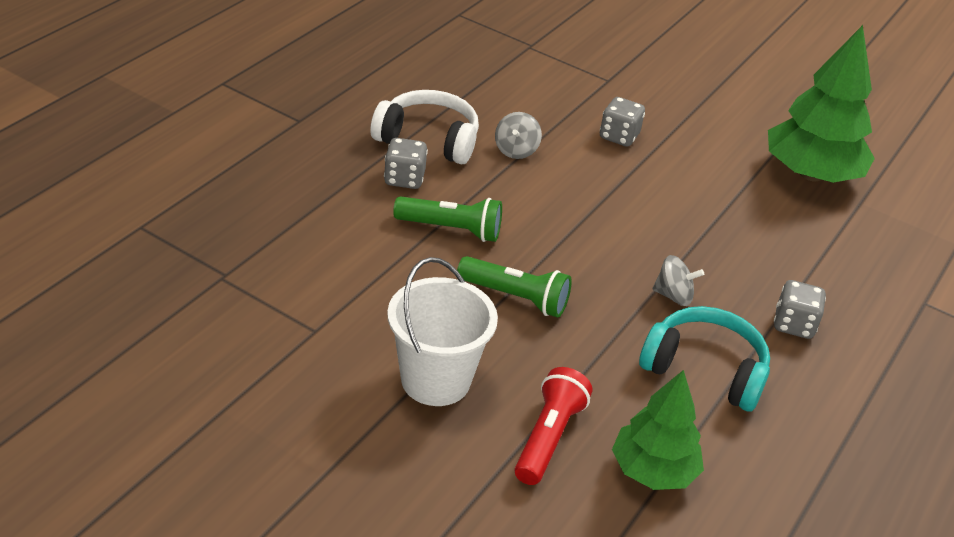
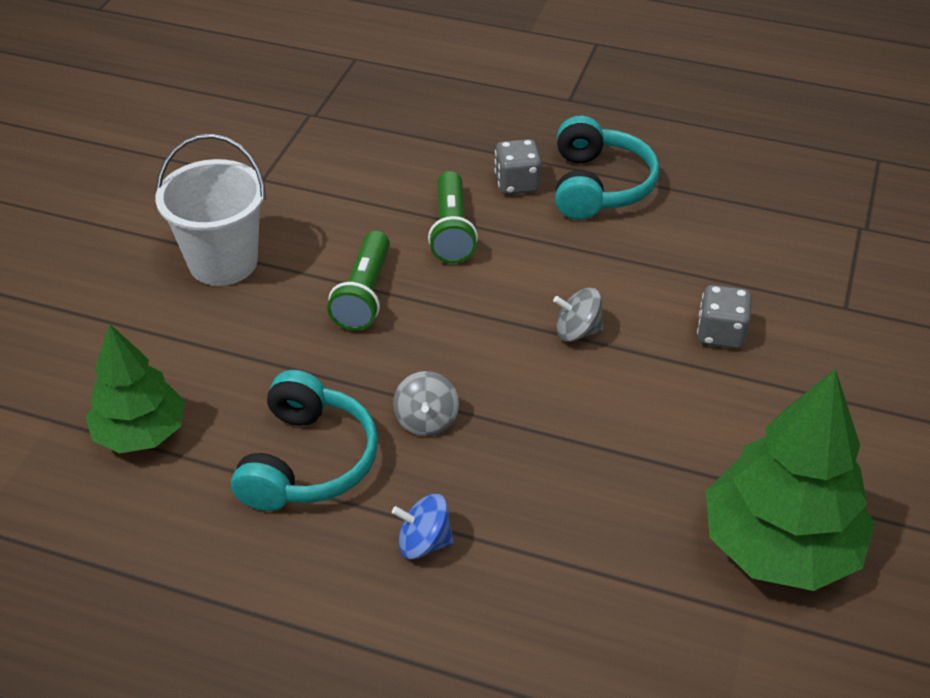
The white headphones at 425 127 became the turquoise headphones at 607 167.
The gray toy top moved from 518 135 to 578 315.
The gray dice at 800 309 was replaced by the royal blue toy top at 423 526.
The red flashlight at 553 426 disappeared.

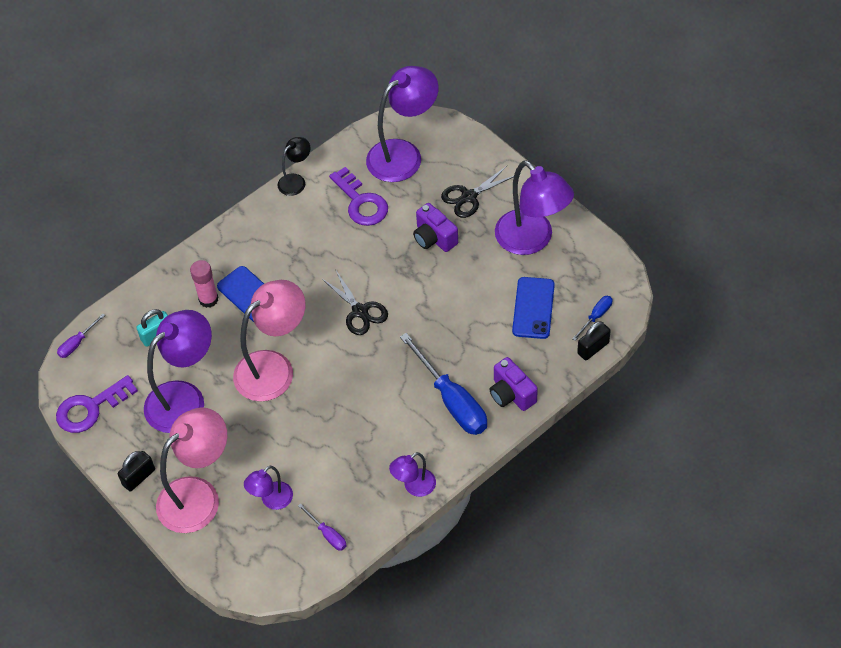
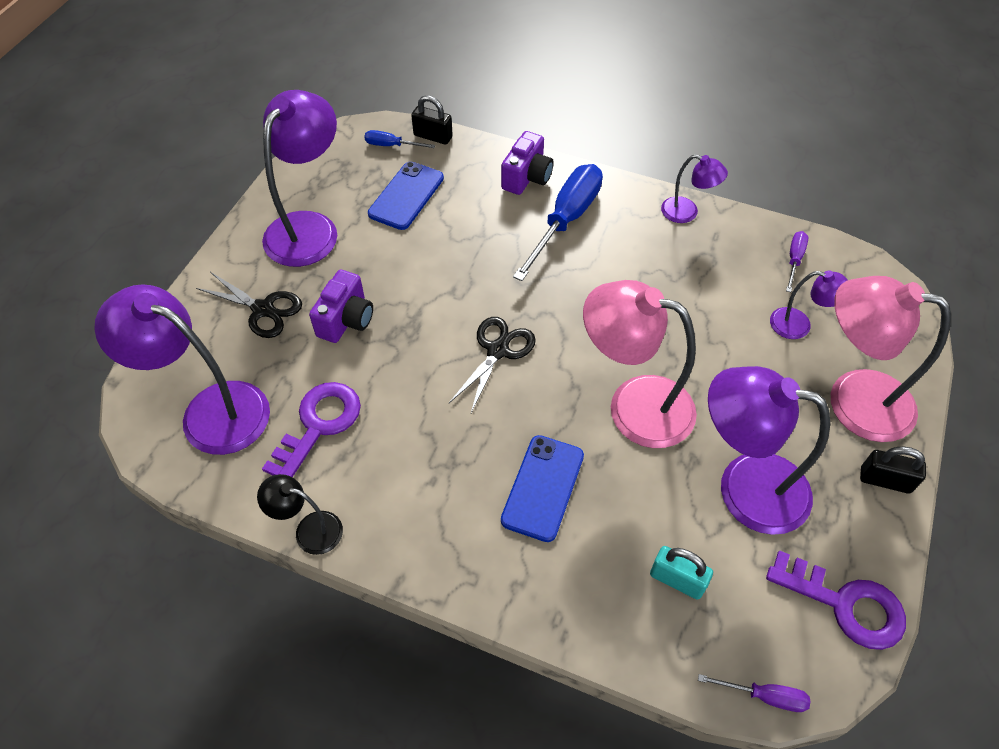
The rose-pink glue at 204 284 disappeared.
The royal blue mobile phone at 533 308 turned 45 degrees counterclockwise.

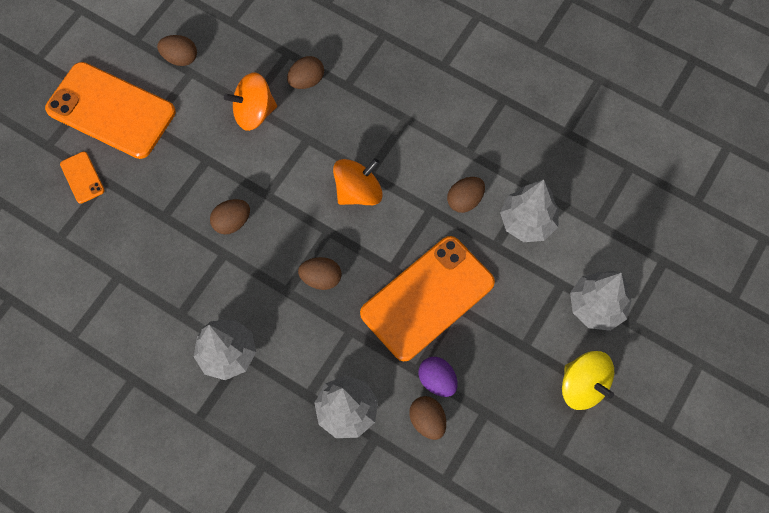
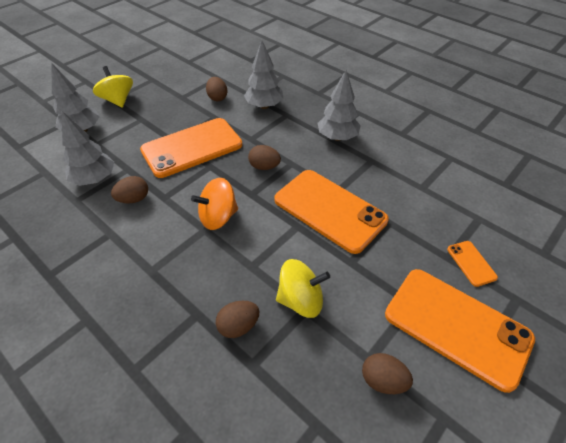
The bright orange toy top at 250 102 became the golden toy top at 303 288.
The dark brown toy egg at 230 216 was replaced by the bright orange mobile phone at 331 212.
The royal purple toy egg at 438 377 disappeared.

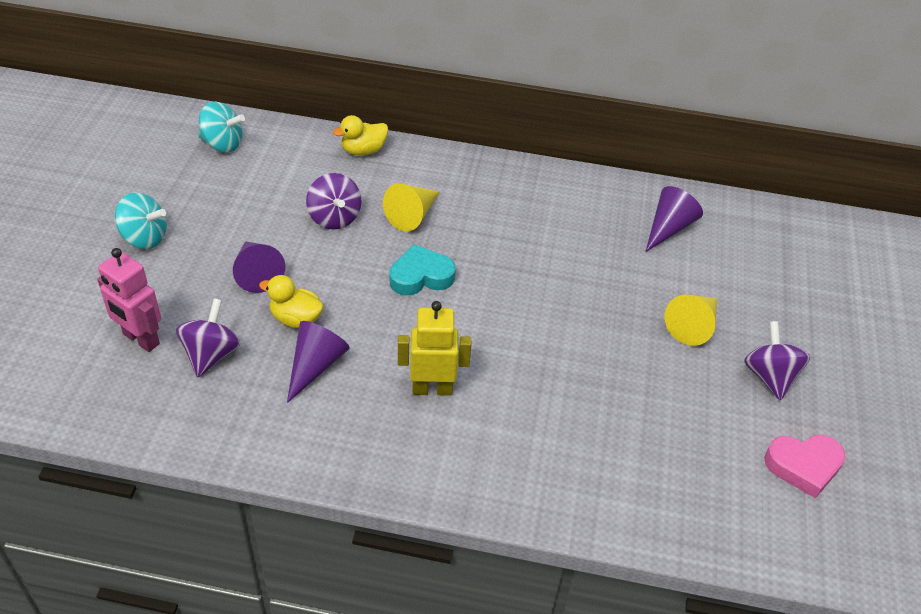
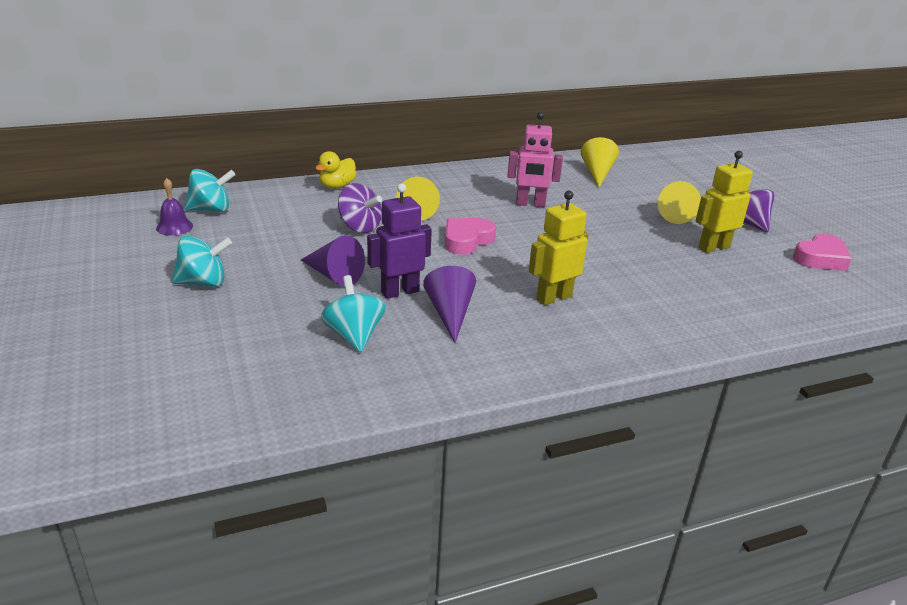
The royal purple cone shape at 674 219 became the golden cone shape at 600 162.
The turquoise heart at 423 269 became the rose-pink heart at 470 236.
The rose-pink toy robot moved from 129 300 to 535 159.
The golden duck at 291 301 was replaced by the royal purple toy robot at 399 241.
The royal purple toy top at 208 337 became the turquoise toy top at 353 313.
The golden toy robot at 724 202 appeared.
The royal purple hand bell at 174 207 appeared.

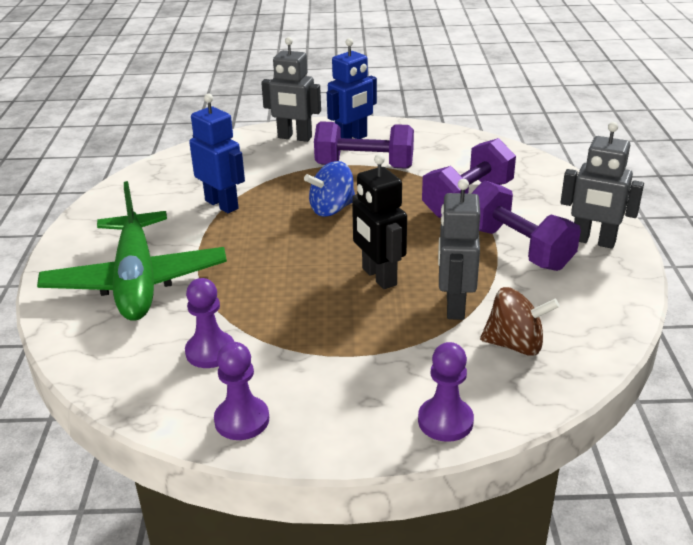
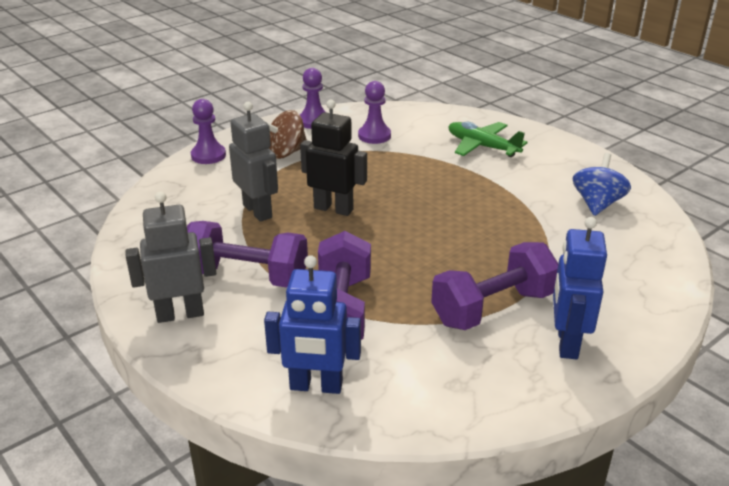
The gray toy robot at 291 89 disappeared.
The royal blue toy robot moved from 217 153 to 312 324.
The royal blue toy top moved from 329 189 to 601 184.
The leaf-green aeroplane at 132 251 changed to 0.60 times the size.
The dark brown toy top moved from 519 321 to 286 134.

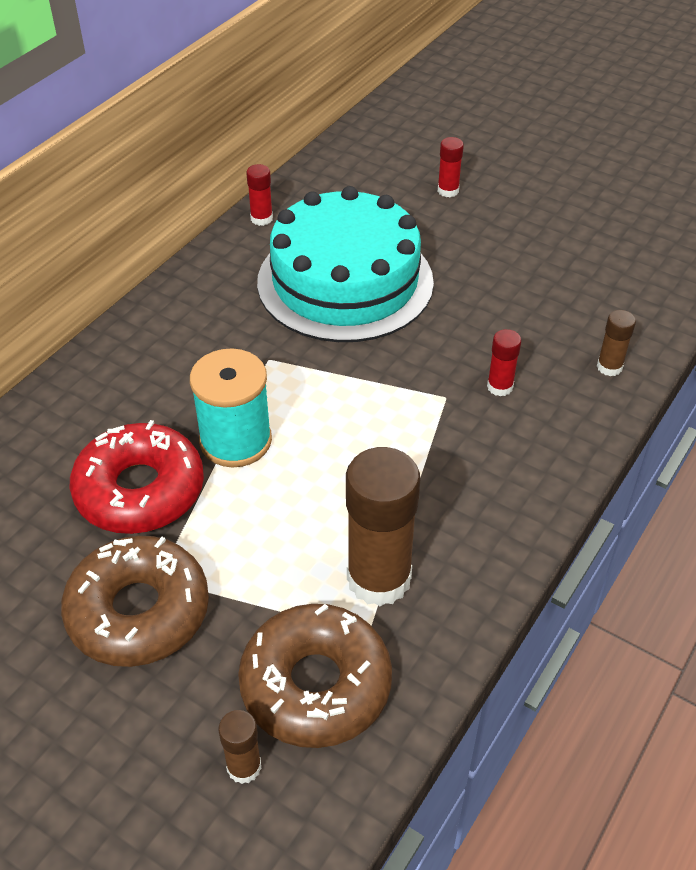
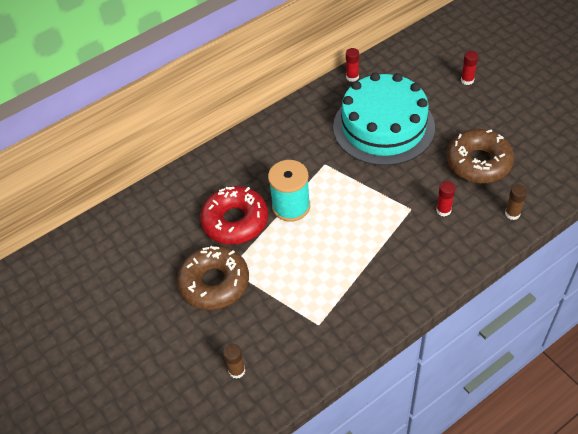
The dark brown glue at 383 526 disappeared.
The dark brown glazed donut moved from 315 676 to 480 156.

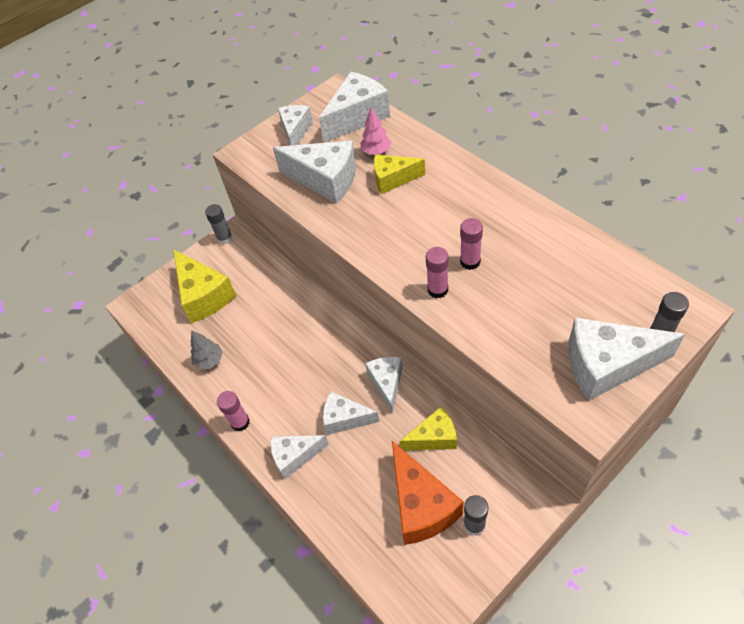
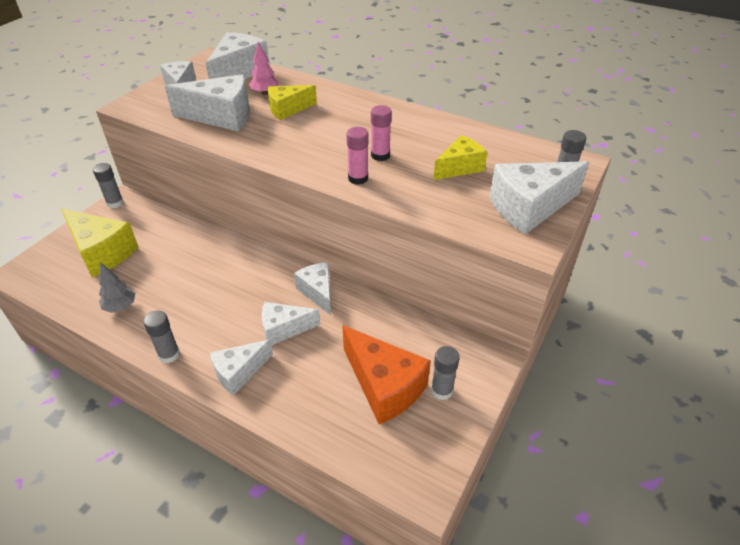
The rose-pink glue at 233 411 became the gray glue at 161 337.
The golden cheese moved from 428 428 to 460 157.

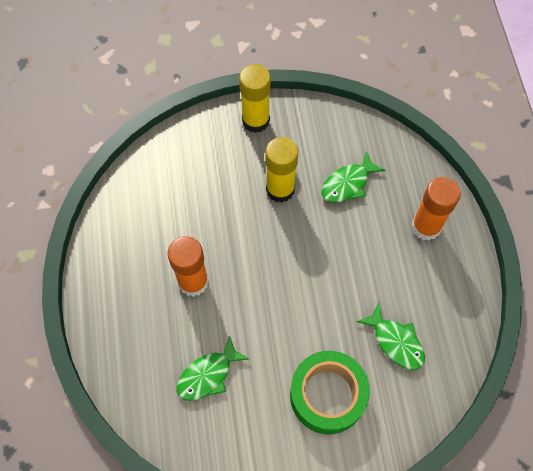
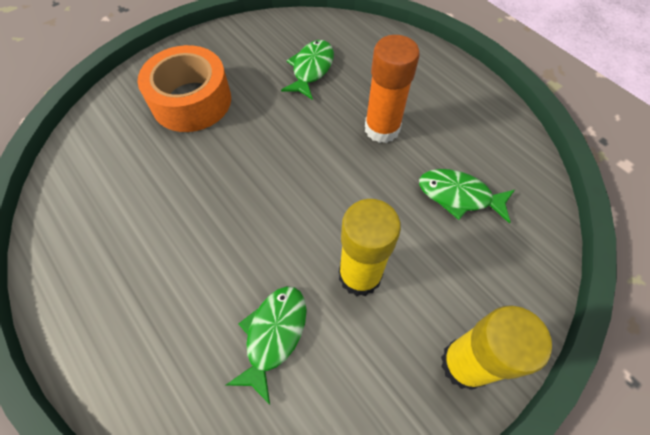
The bright orange glue at 436 208 disappeared.
The leaf-green fish figure moved from 391 336 to 467 196.
The leaf-green sticky tape at 330 392 became the bright orange sticky tape at 184 88.

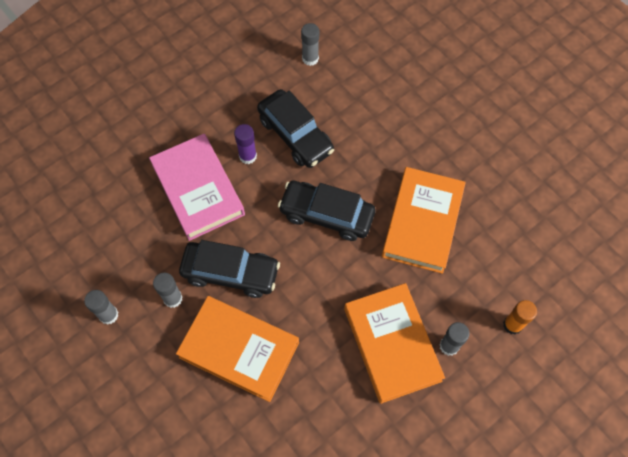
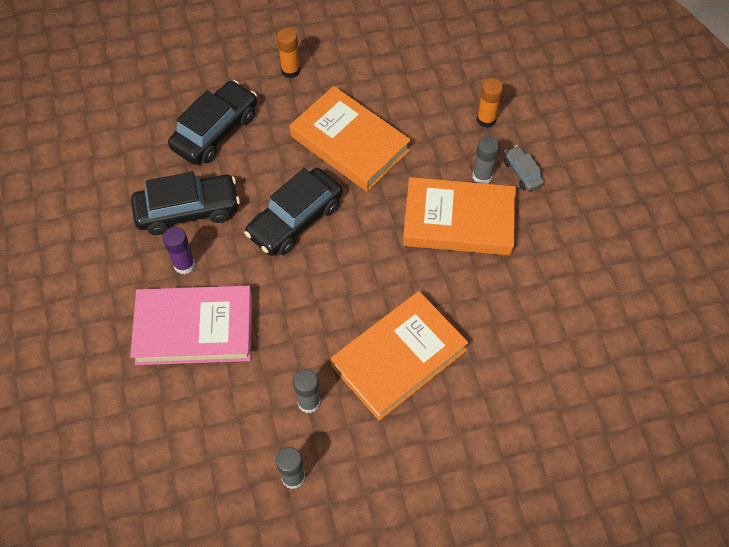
The gray glue at 310 44 disappeared.
The black toy car moved from 229 269 to 212 122.
The bright orange glue at 288 53 appeared.
The gray toy car at 524 168 appeared.

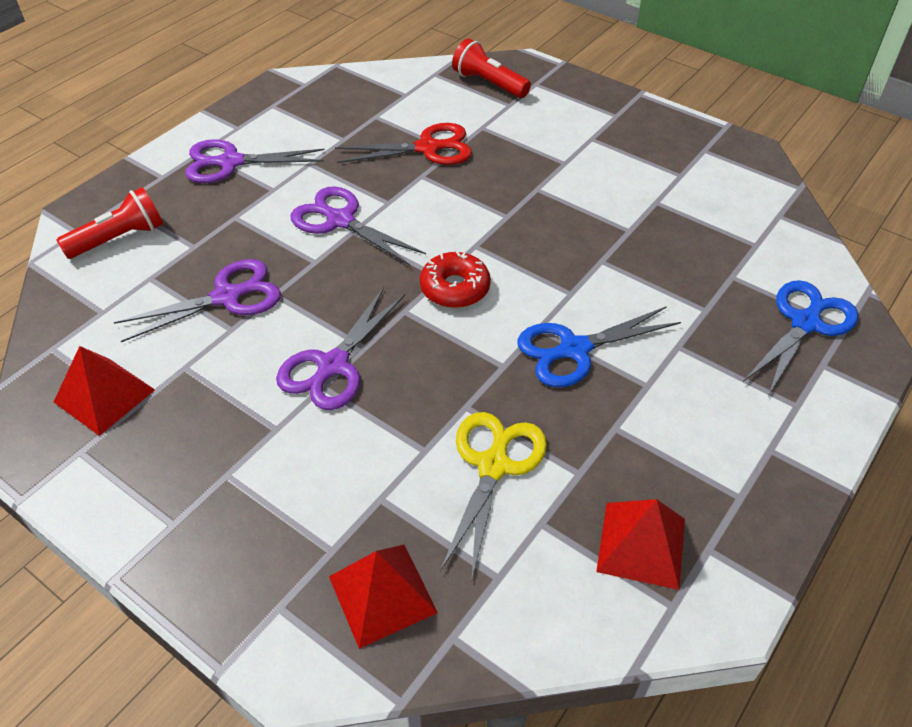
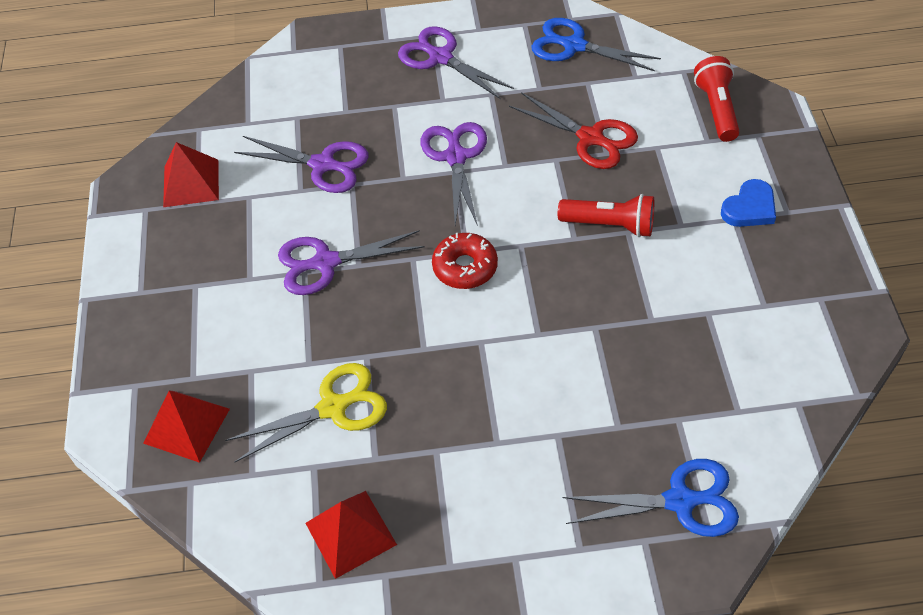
The red flashlight moved from 109 223 to 606 215.
The royal blue shears moved from 599 346 to 596 44.
The royal blue heart at 748 203 appeared.

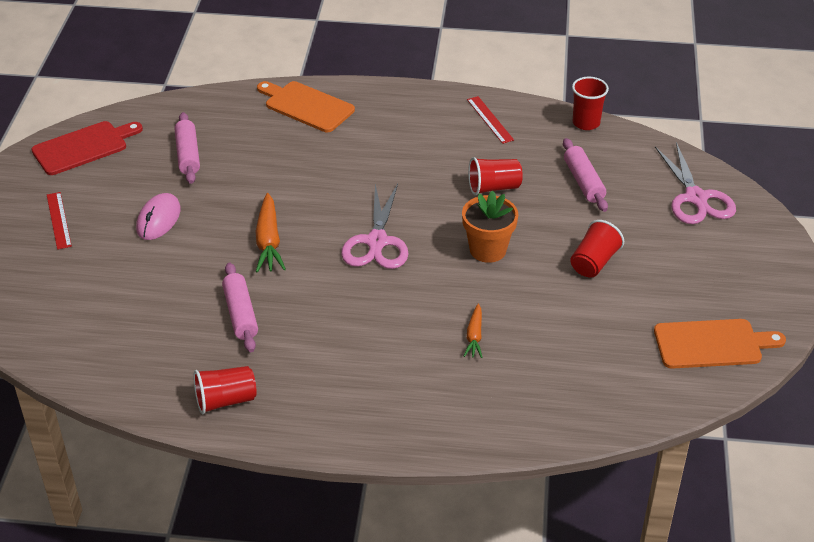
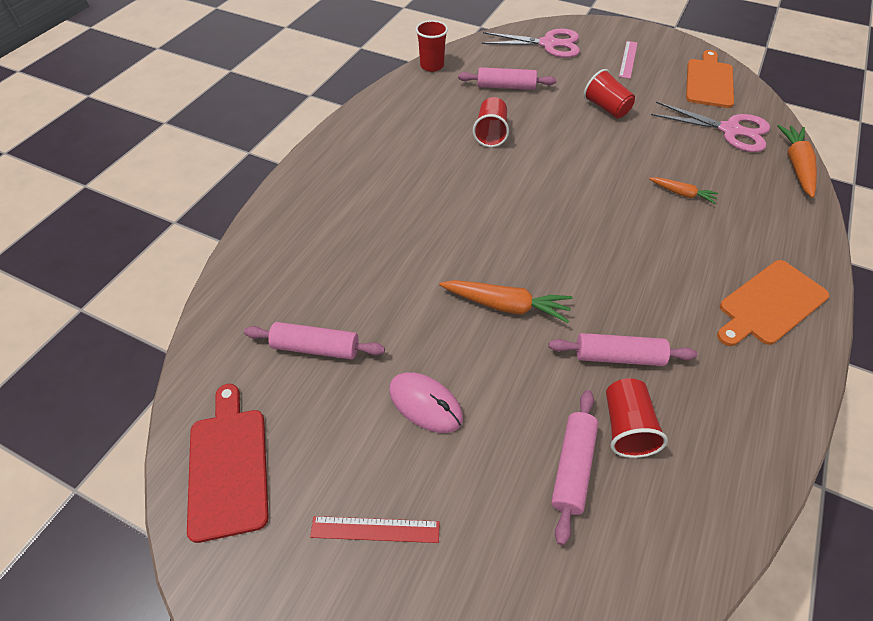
The bright orange cutting board moved from 306 106 to 773 303.
The red ruler at 490 120 disappeared.
The rose-pink shears moved from 375 226 to 710 127.
The bright orange flower pot at 490 227 disappeared.
The red cup moved from 225 390 to 637 418.
The rose-pink ruler at 628 60 appeared.
The bright orange carrot at 797 161 appeared.
The rose-pink rolling pin at 575 467 appeared.

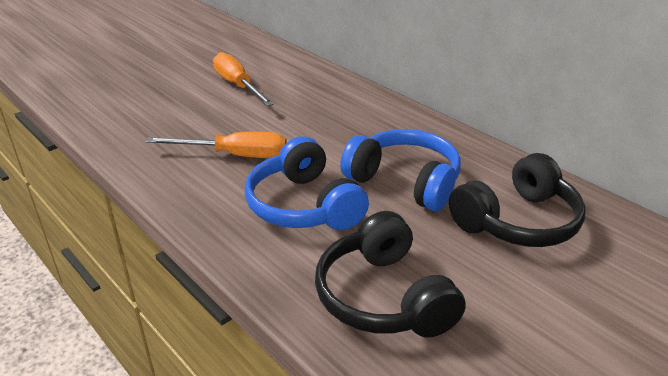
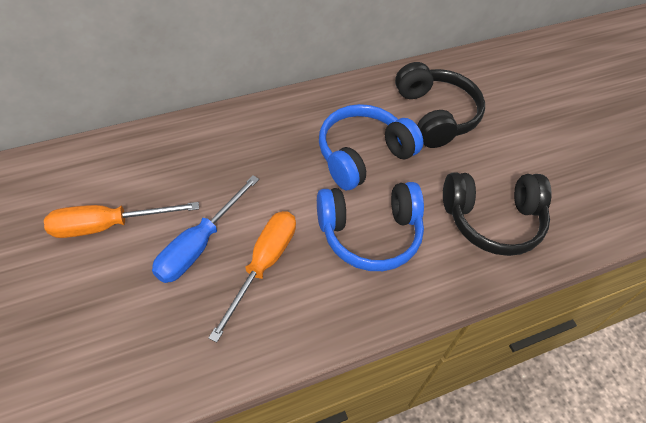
The royal blue flat screwdriver at 205 229 appeared.

